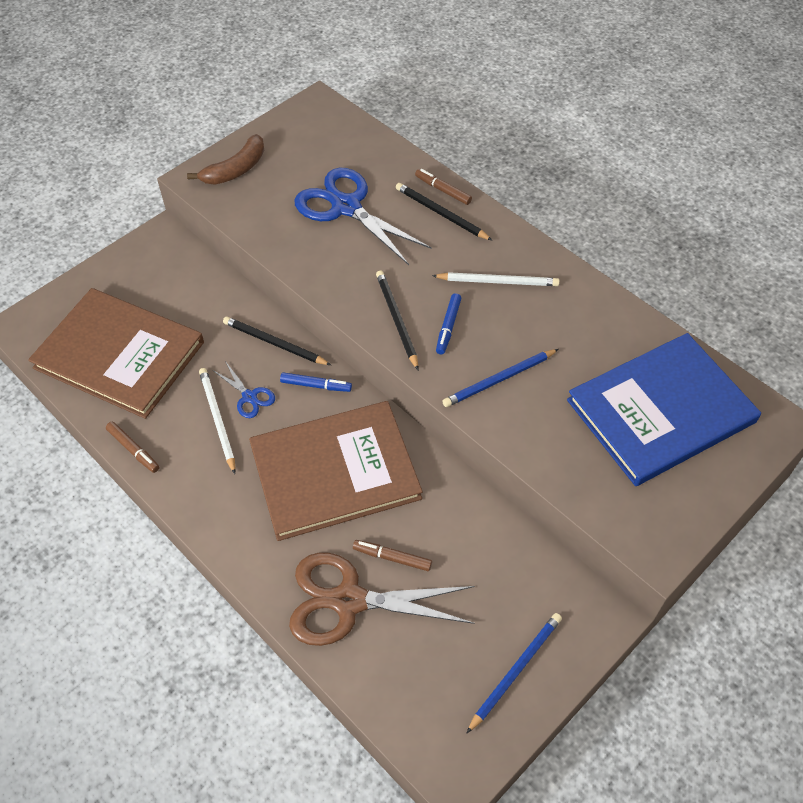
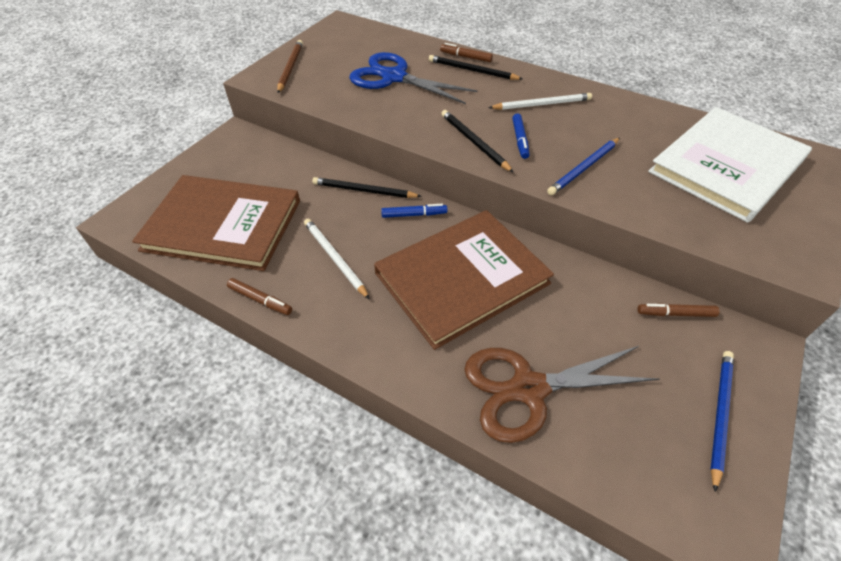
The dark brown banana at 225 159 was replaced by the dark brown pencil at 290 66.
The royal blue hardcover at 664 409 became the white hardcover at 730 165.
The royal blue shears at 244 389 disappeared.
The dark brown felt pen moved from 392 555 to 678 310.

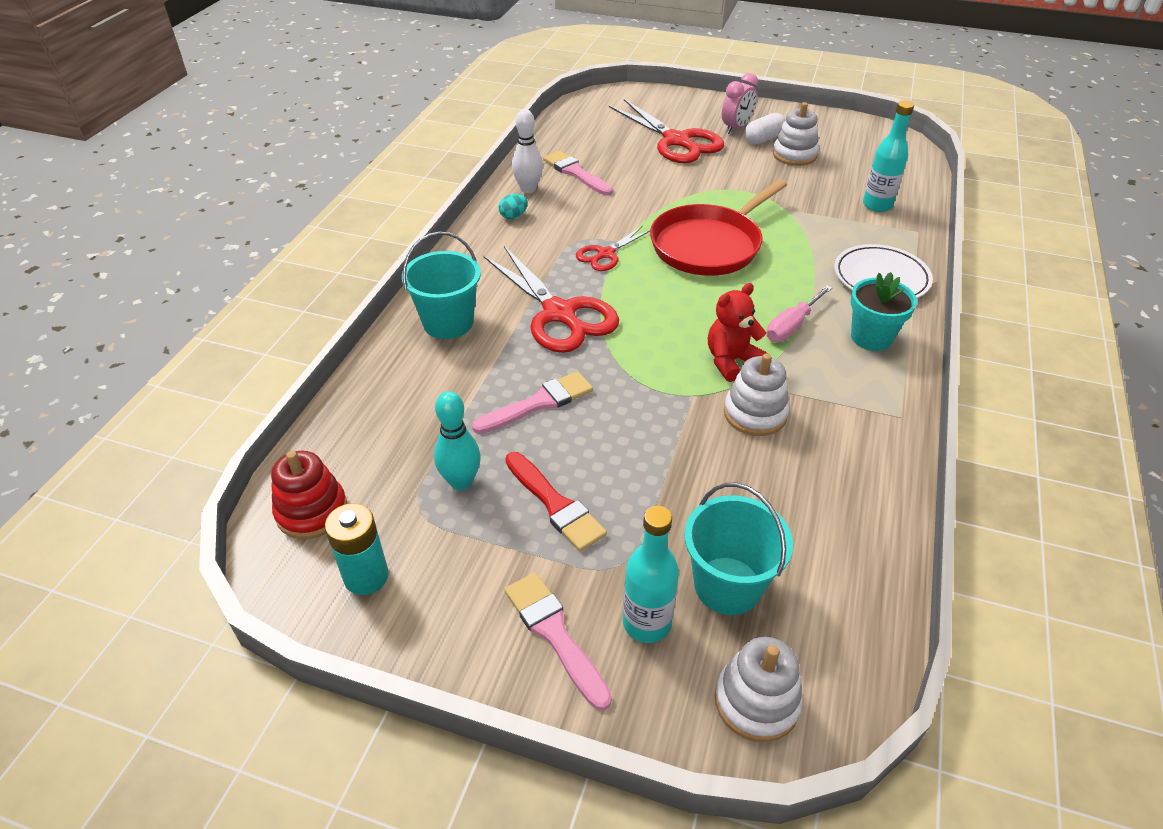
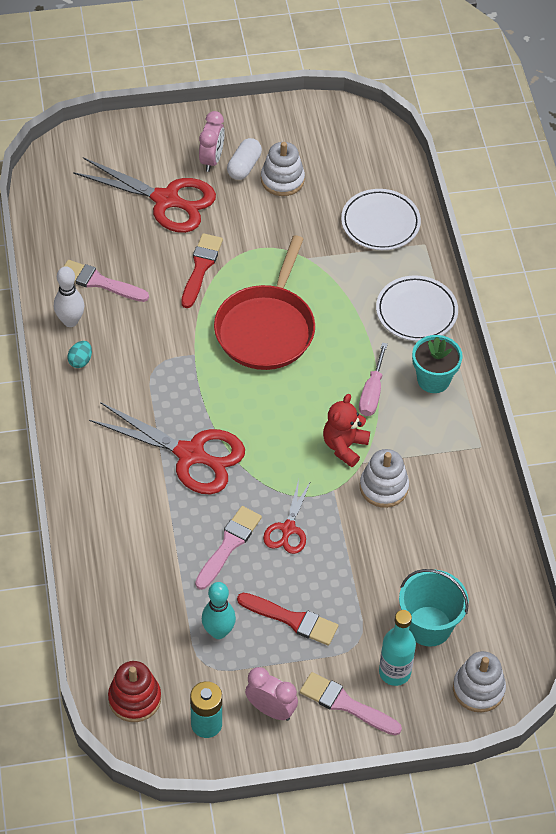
The turquoise drink bottle at 888 156 was replaced by the white dinner plate at 381 219.
The red shears moved from 613 248 to 287 517.
The turquoise pail at 441 285 disappeared.
The red brush at 202 270 appeared.
The rose-pink alarm clock at 271 694 appeared.

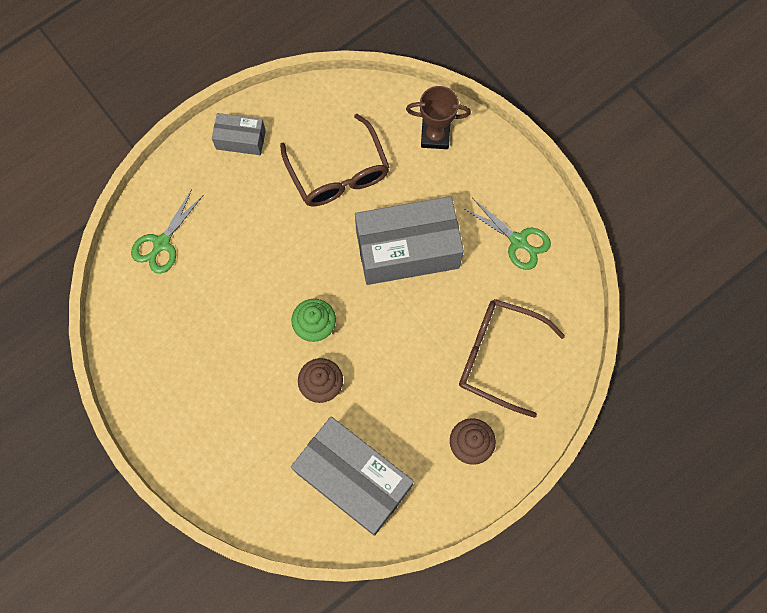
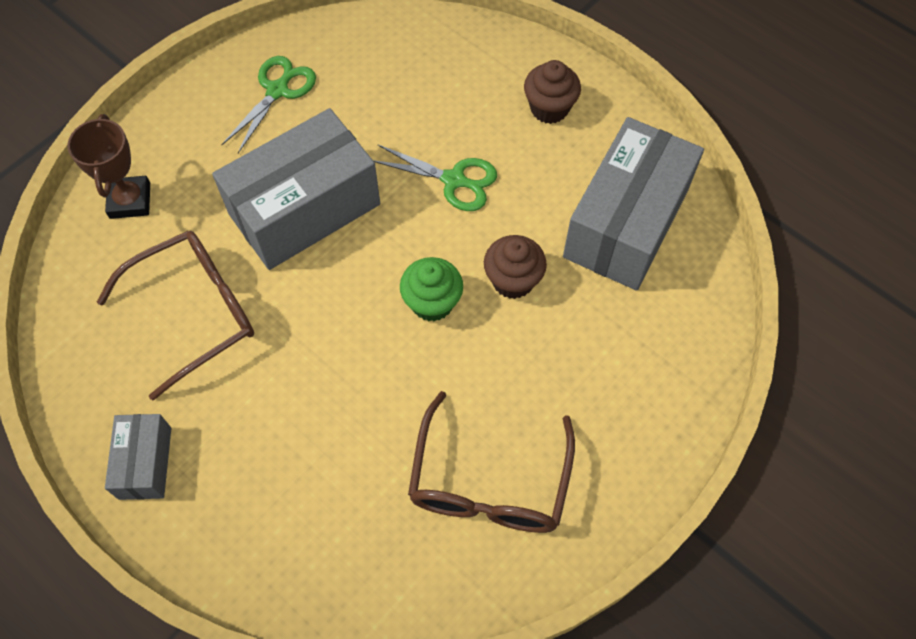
The leaf-green shears moved from 167 231 to 435 177.
The gray box at 409 240 turned 75 degrees clockwise.
The dark brown eyeglasses moved from 512 358 to 491 462.

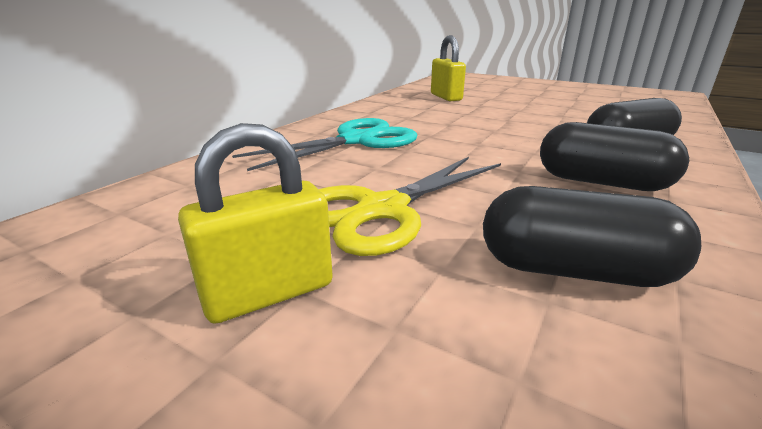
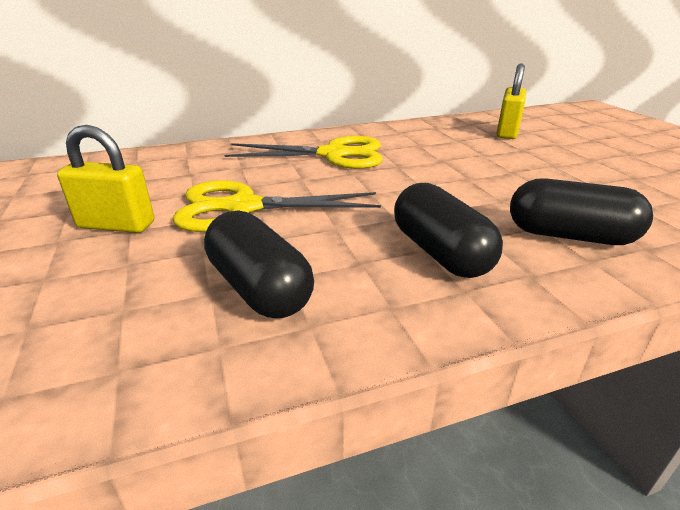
The turquoise shears at 324 144 became the golden shears at 304 152.

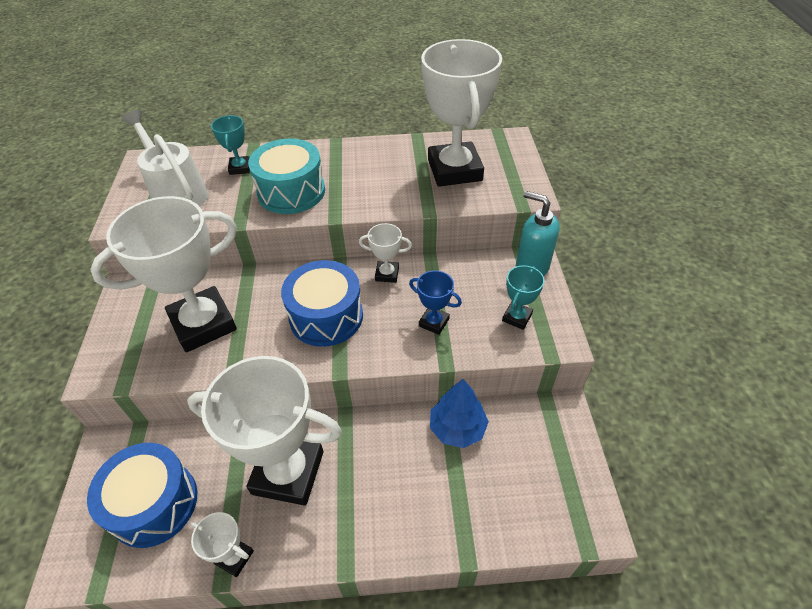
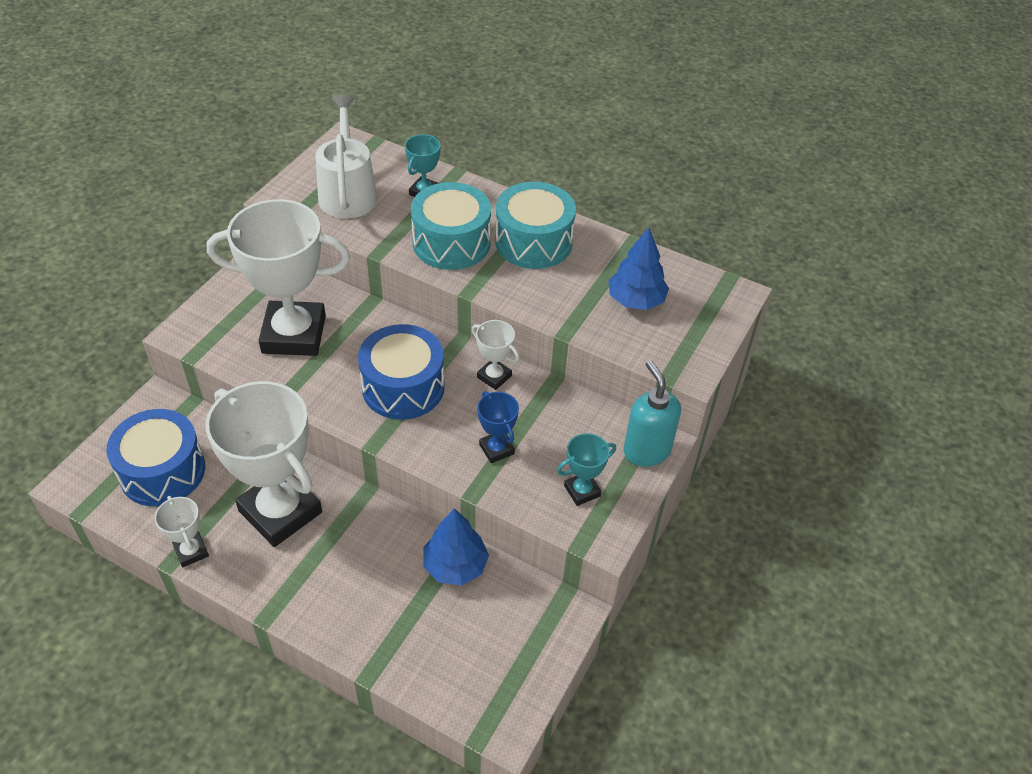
The white award cup at 461 113 was replaced by the royal blue fir tree at 638 268.
The turquoise drum at 535 225 appeared.

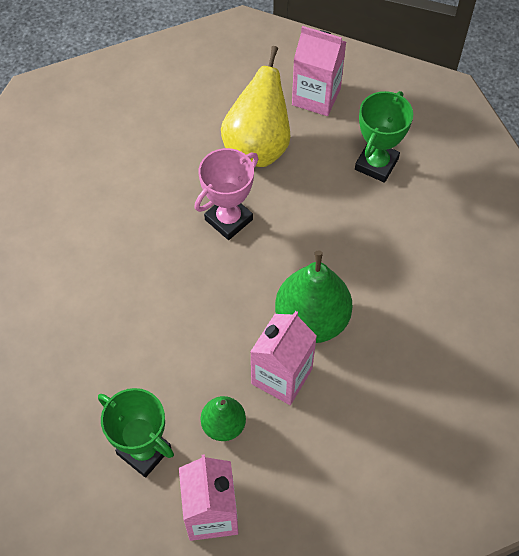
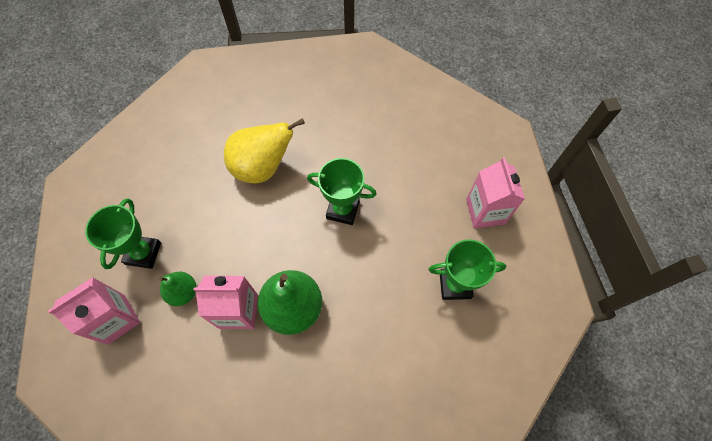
The golden pear fruit moved from 255 106 to 264 150.
The rose-pink award cup at 226 194 became the leaf-green award cup at 341 191.

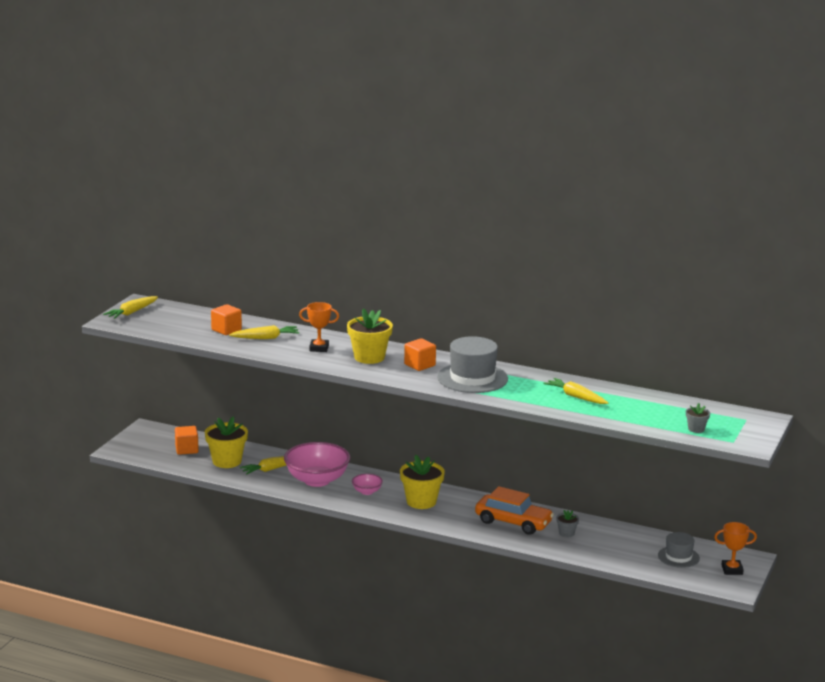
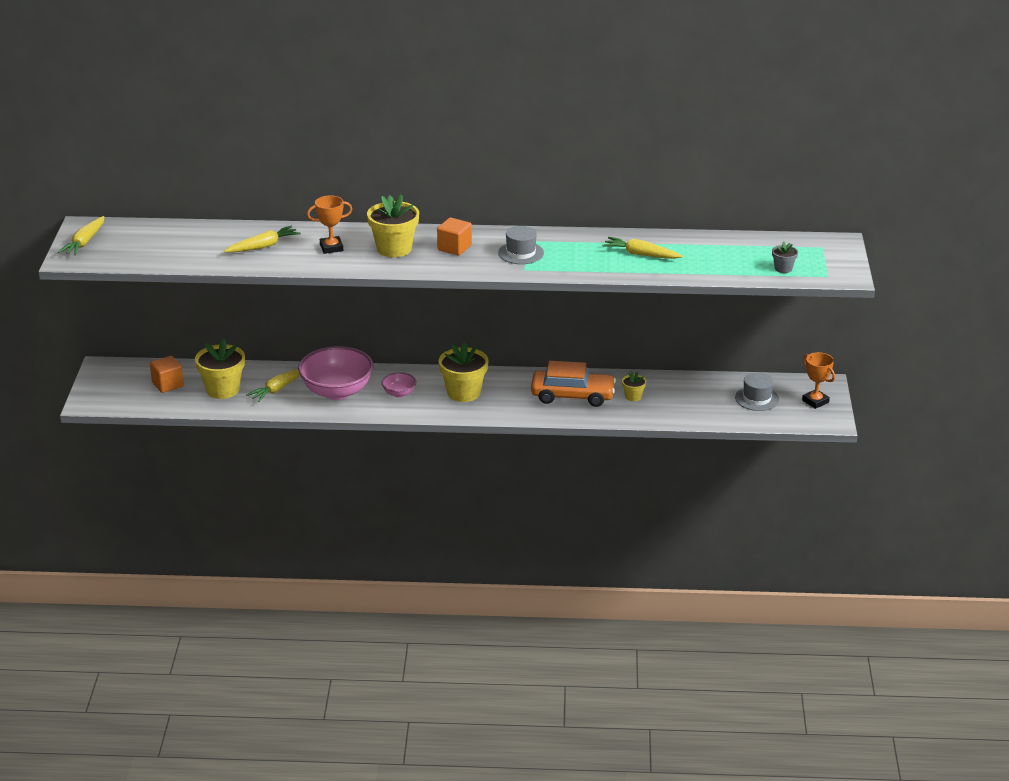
The bright orange block at 226 319 disappeared.
The gray top hat at 472 364 changed to 0.58 times the size.
The gray flower pot at 567 523 became the golden flower pot at 634 386.
The bright orange award cup at 735 548 turned 75 degrees clockwise.

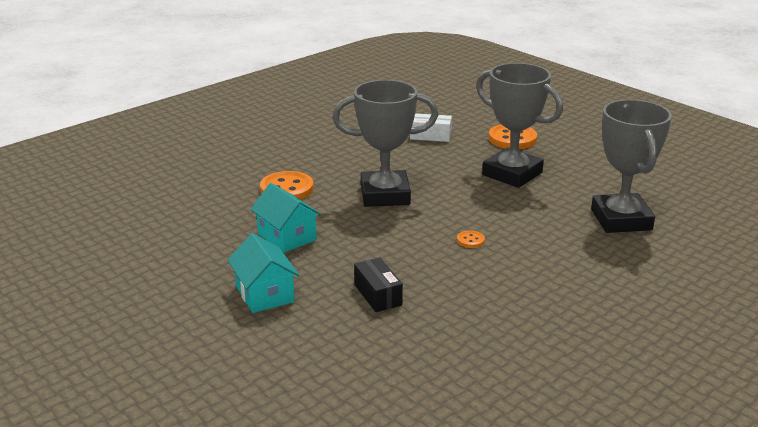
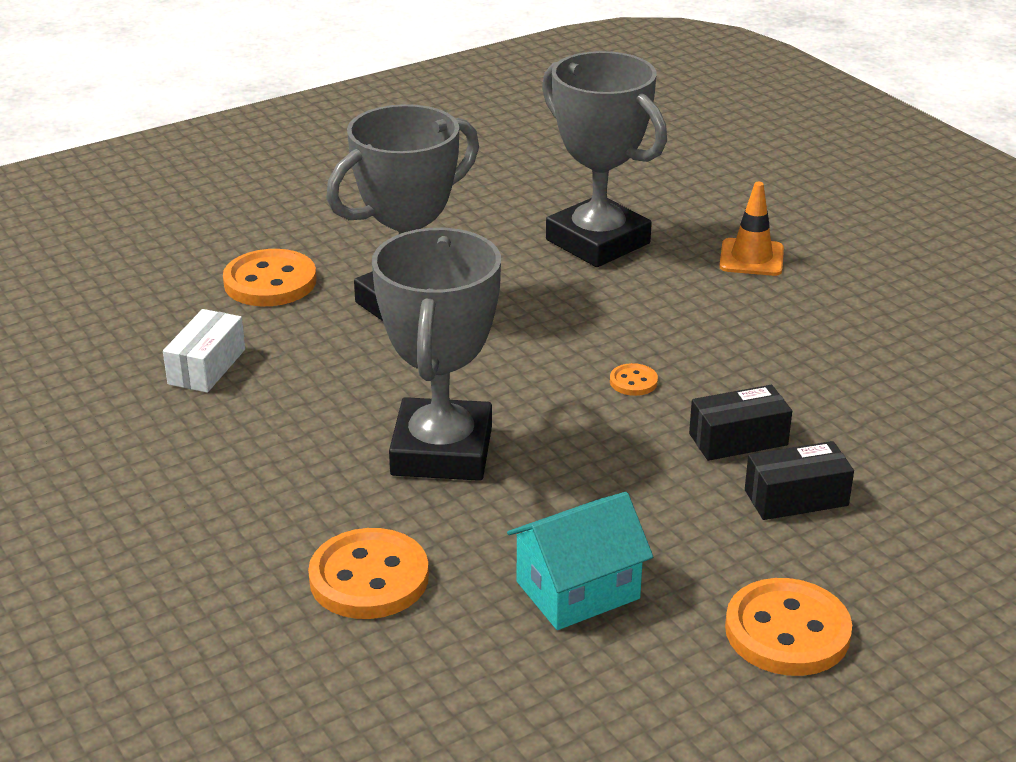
The gray award cup at 631 166 turned 45 degrees clockwise.
The turquoise toy house at 263 273 was replaced by the bright orange button at 788 627.
The bright orange safety cone at 751 229 appeared.
The black box at 740 423 appeared.

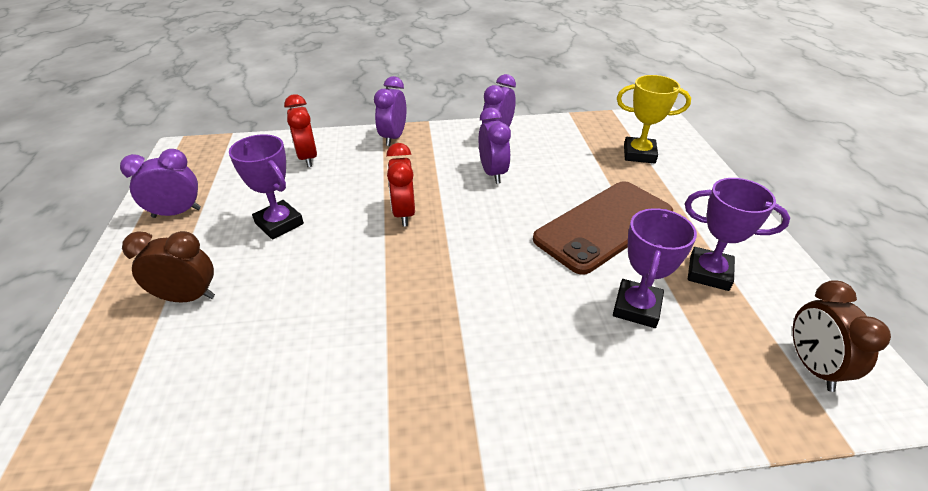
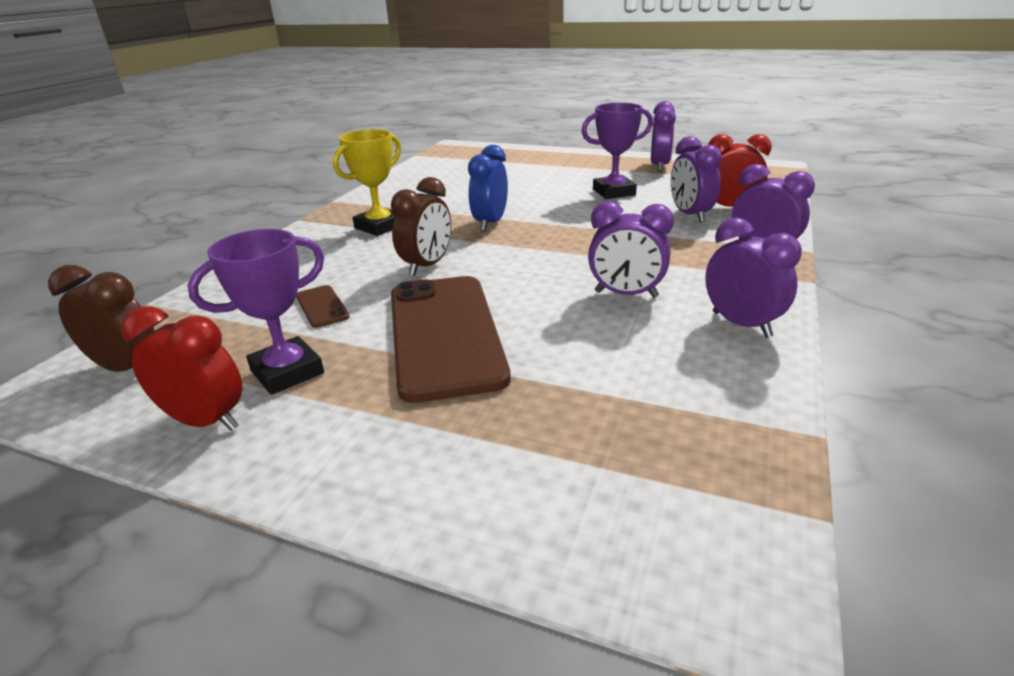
The golden award cup moved from 654 119 to 367 182.
The red alarm clock moved from 400 185 to 182 368.
The royal purple award cup at 655 268 was replaced by the dark brown mobile phone at 323 306.
The dark brown alarm clock moved from 168 266 to 421 226.
The royal purple alarm clock at 696 179 appeared.
The royal blue alarm clock at 488 188 appeared.

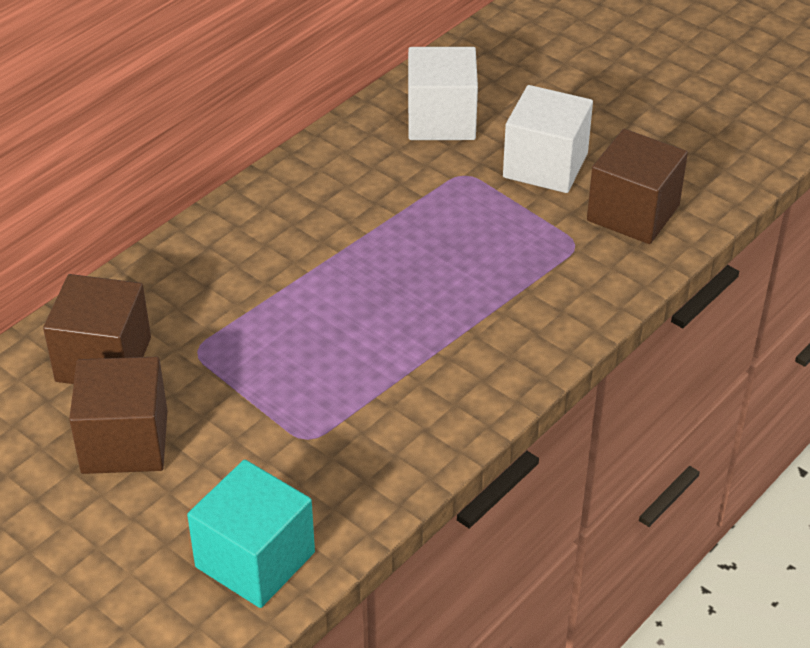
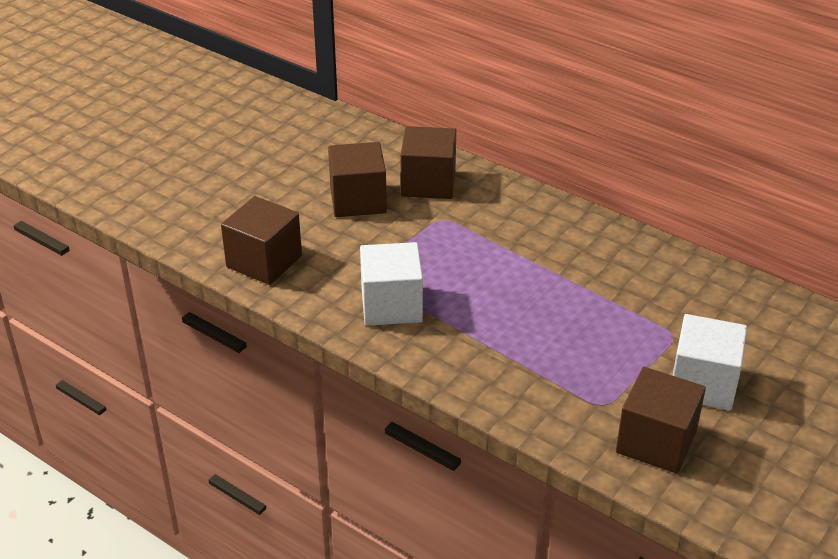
The white block moved from 443 93 to 391 284.
The turquoise block at 251 534 became the dark brown block at 261 240.

